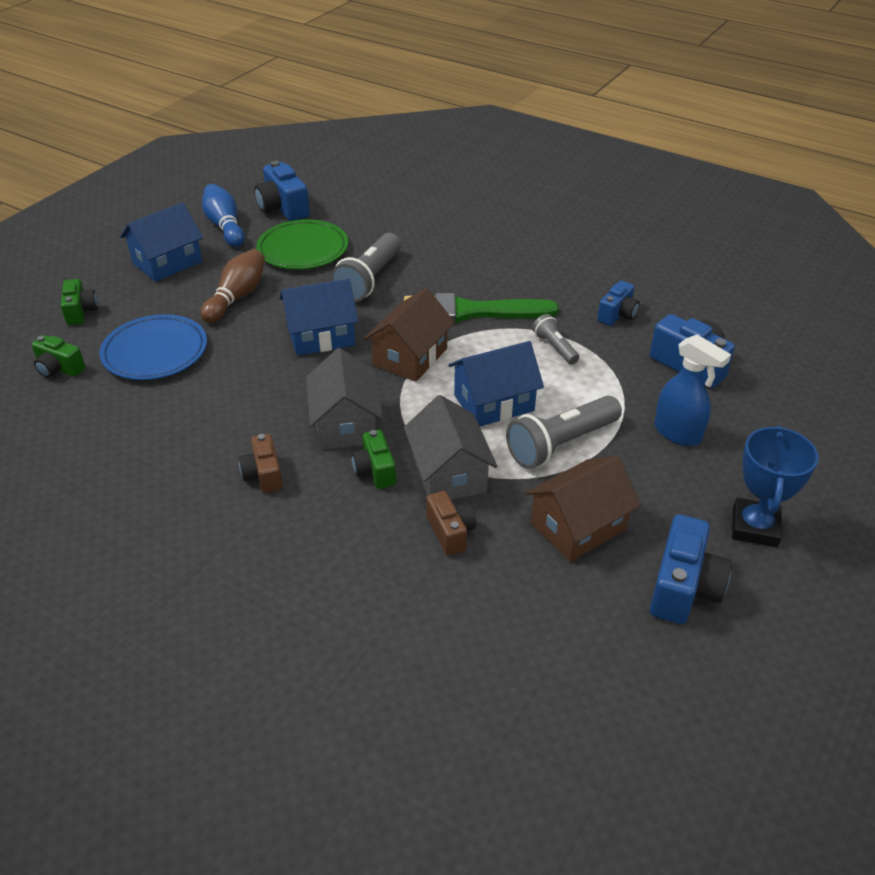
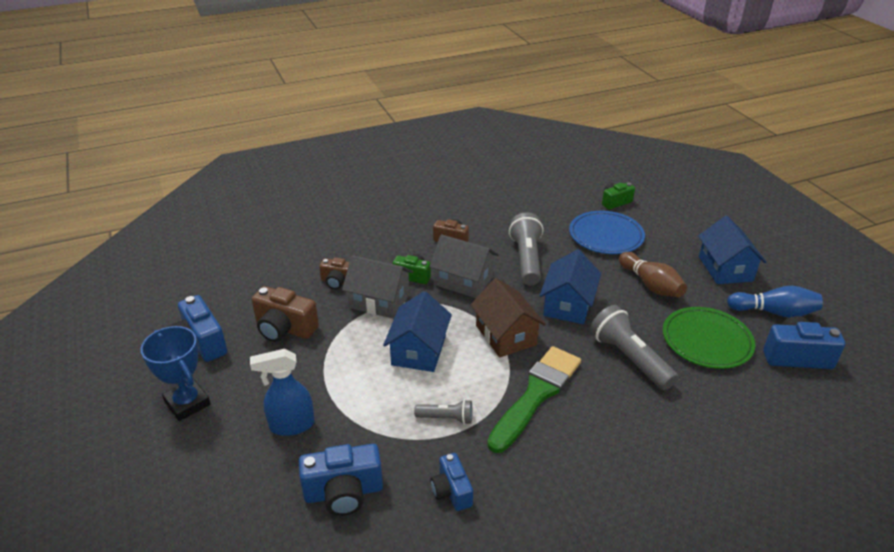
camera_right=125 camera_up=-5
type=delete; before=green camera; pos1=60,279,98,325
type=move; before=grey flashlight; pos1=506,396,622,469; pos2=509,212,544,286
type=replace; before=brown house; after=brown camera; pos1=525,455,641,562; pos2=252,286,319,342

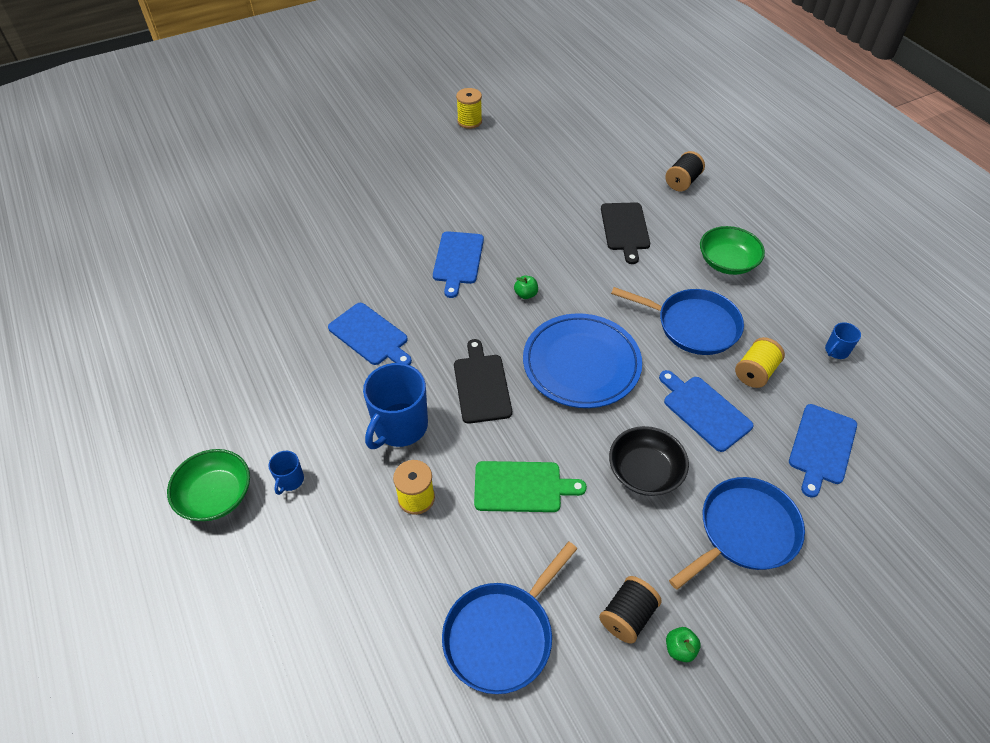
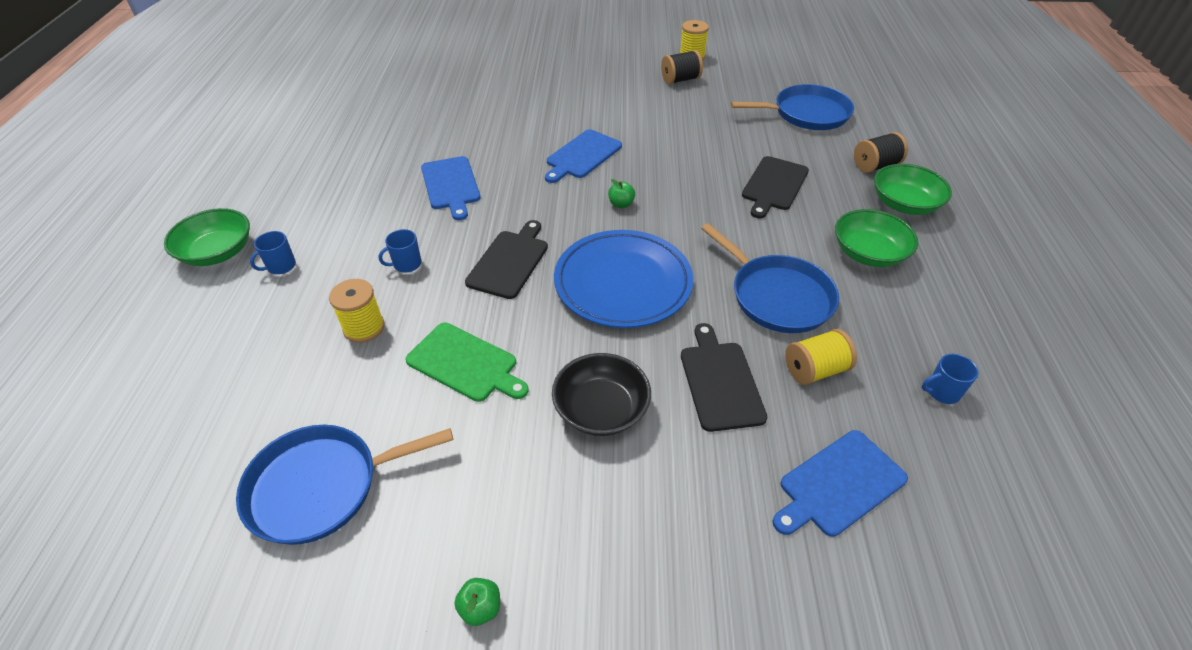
camera_right=30 camera_up=-5
type=insert; after=green bowl; pos2=874,164,952,215
type=move; before=black spool; pos1=599,576,662,644; pos2=661,50,703,84
type=move; before=blue pan; pos1=669,477,805,590; pos2=731,84,854,130
type=recolor; before=blue cutting board; after=black cutting board; pos1=659,370,753,452; pos2=681,323,768,432
type=resize; before=blue mug; pos1=363,363,428,449; pos2=379,229,421,273; scale=0.47

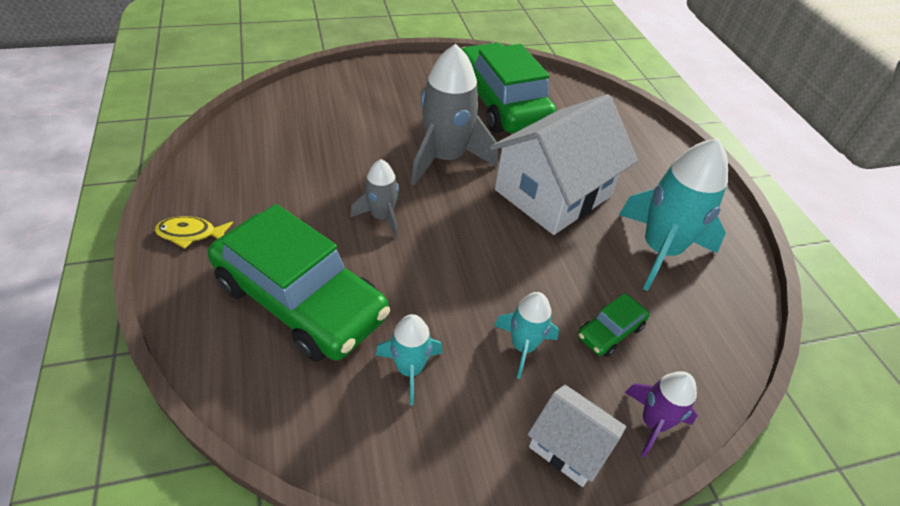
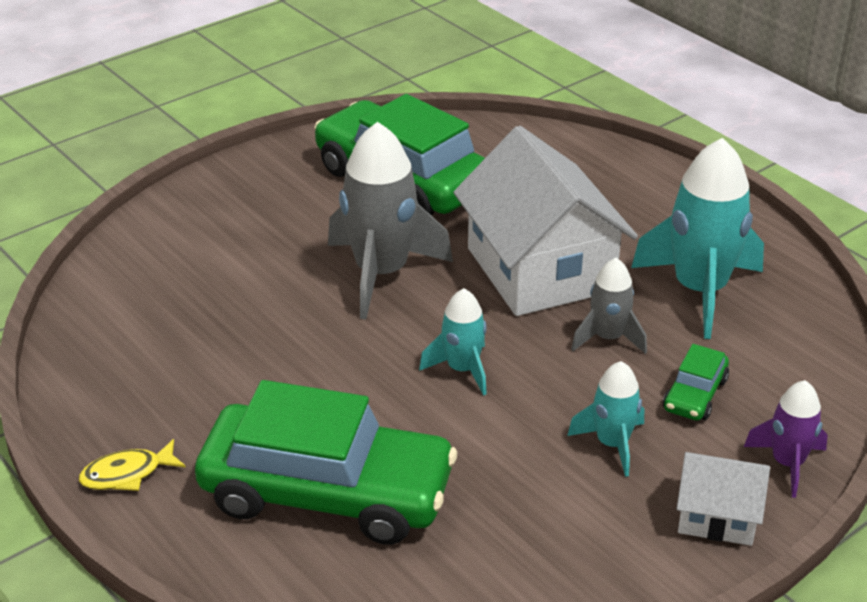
camera_right=-20 camera_up=-10
type=move; before=grey rocket; pos1=350,159,399,238; pos2=571,258,647,354
type=move; before=turquoise rocket; pos1=375,314,443,405; pos2=419,288,487,396
type=rotate; before=white house; pos1=490,94,638,235; pos2=453,126,638,316; turn=-45

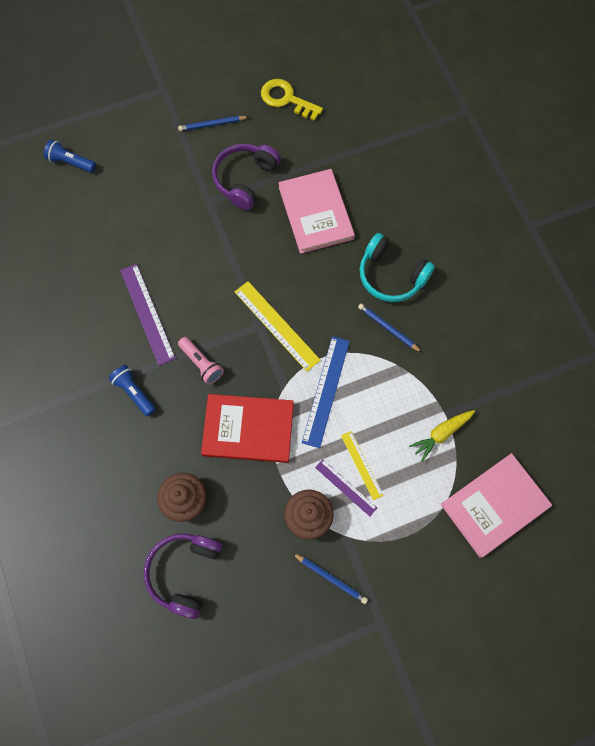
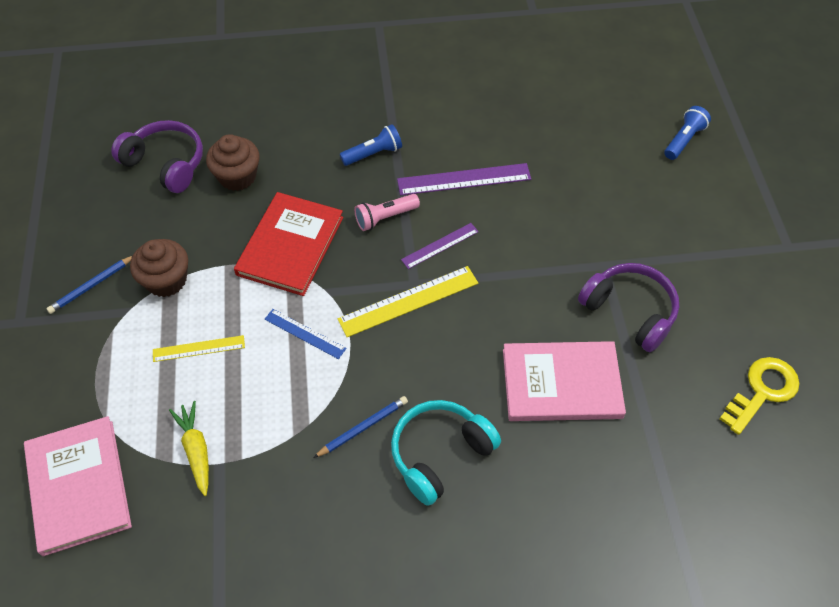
camera_right=105 camera_up=-15
type=delete; before=blue pencil; pos1=178,116,249,131
type=move; before=purple ruler; pos1=315,459,377,517; pos2=401,223,479,269
type=resize; before=blue ruler; pos1=302,336,350,448; pos2=265,309,347,359; scale=0.61

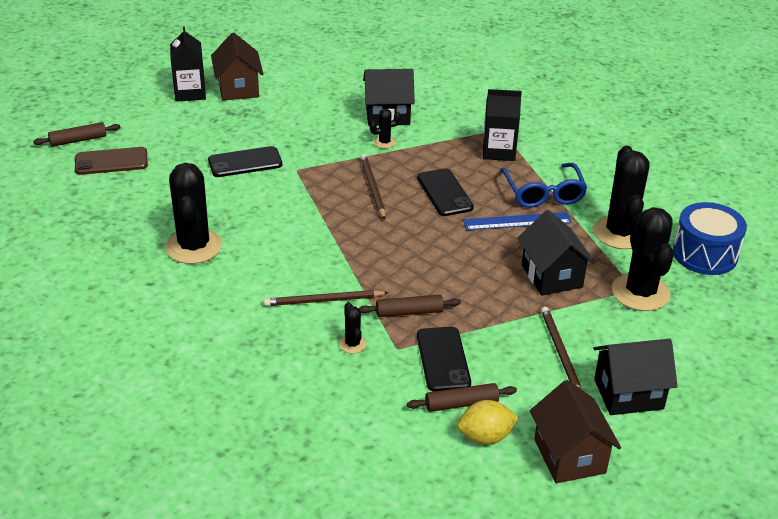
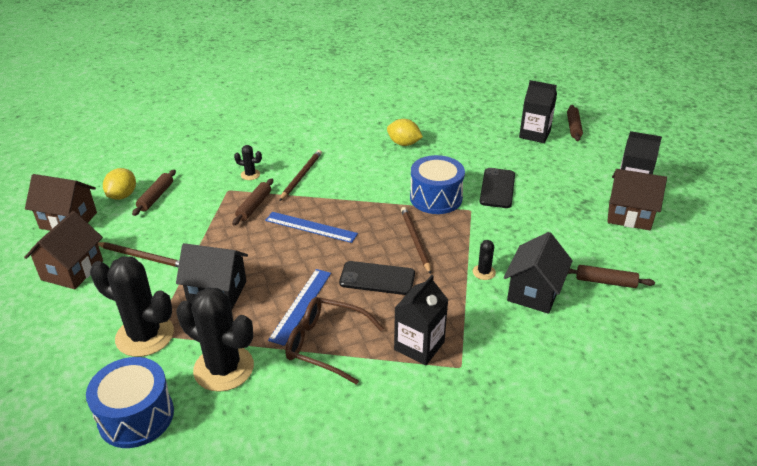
camera_right=120 camera_up=0
type=delete; before=black phone; pos1=417,327,471,391
type=insert; after=blue ruler; pos2=265,212,358,243
type=insert; after=blue drum; pos2=410,155,465,214
type=insert; after=brown rolling pin; pos2=568,265,655,288
type=replace; before=brown phone; after=black carton; pos1=75,147,148,175; pos2=519,80,557,143
type=replace; before=black cactus; after=yellow lemon; pos1=165,163,222,264; pos2=387,119,423,146
type=recolor; before=blue glasses; after=brown glasses; pos1=500,163,587,208; pos2=285,297,384,385
type=recolor; before=black house; after=brown house; pos1=593,339,678,415; pos2=24,211,103,289
type=rotate; before=brown pencil; pos1=360,154,385,220; pos2=401,207,431,274; turn=-120

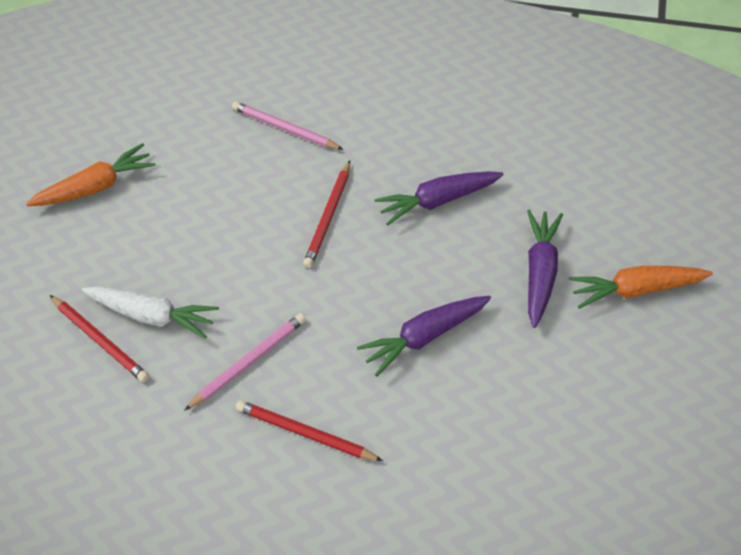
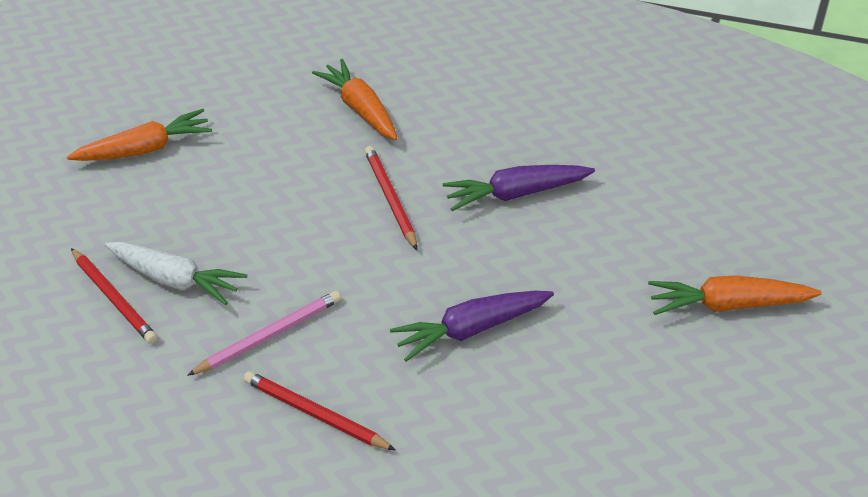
camera_right=10 camera_up=-10
type=delete; before=purple carrot; pos1=527,210,563,328
type=replace; before=pink pencil; after=orange carrot; pos1=232,102,343,150; pos2=312,59,397,140
type=rotate; before=red pencil; pos1=303,161,350,268; pos2=364,146,417,250; turn=135

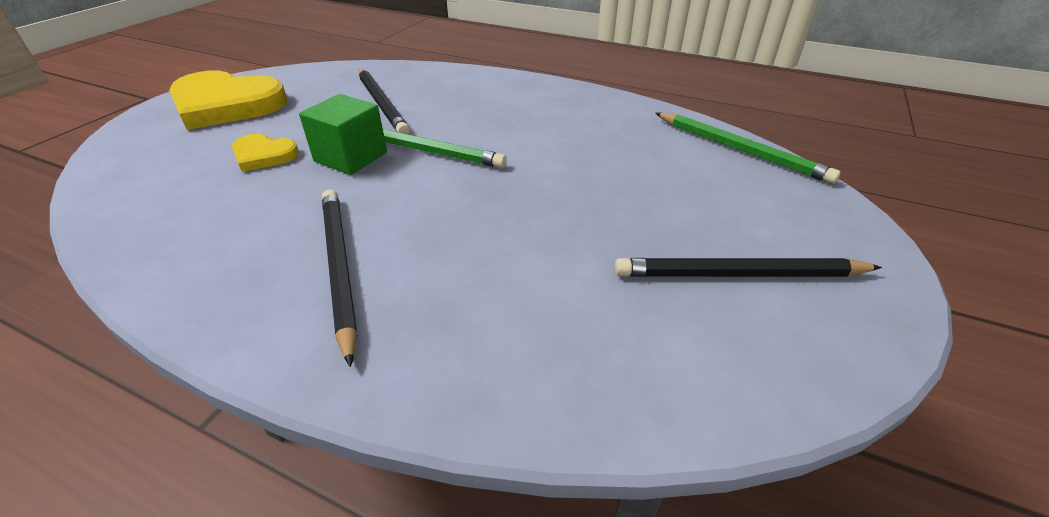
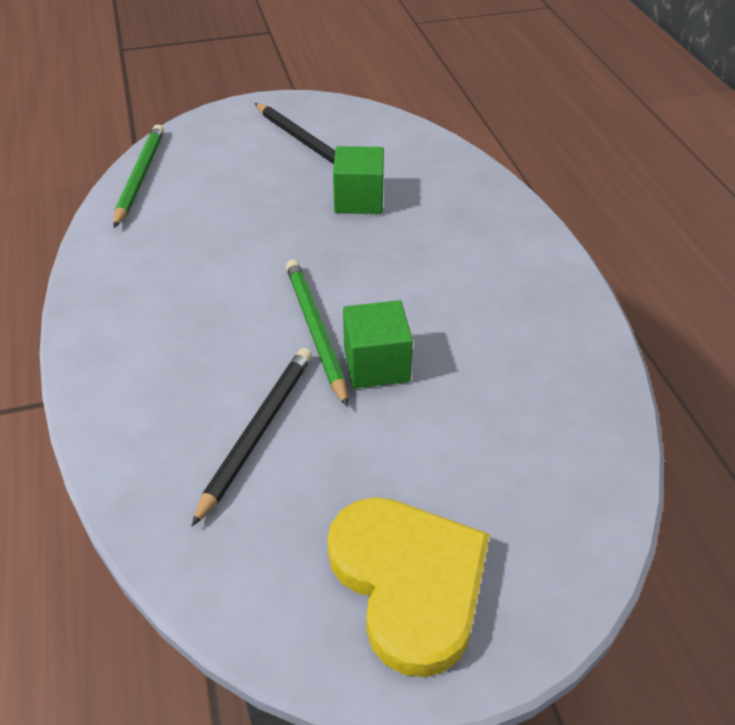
camera_right=-130 camera_up=5
type=delete; before=yellow heart; pos1=232,134,299,172
type=delete; before=black pencil; pos1=322,189,358,367
type=insert; after=green cube; pos2=333,146,384,214

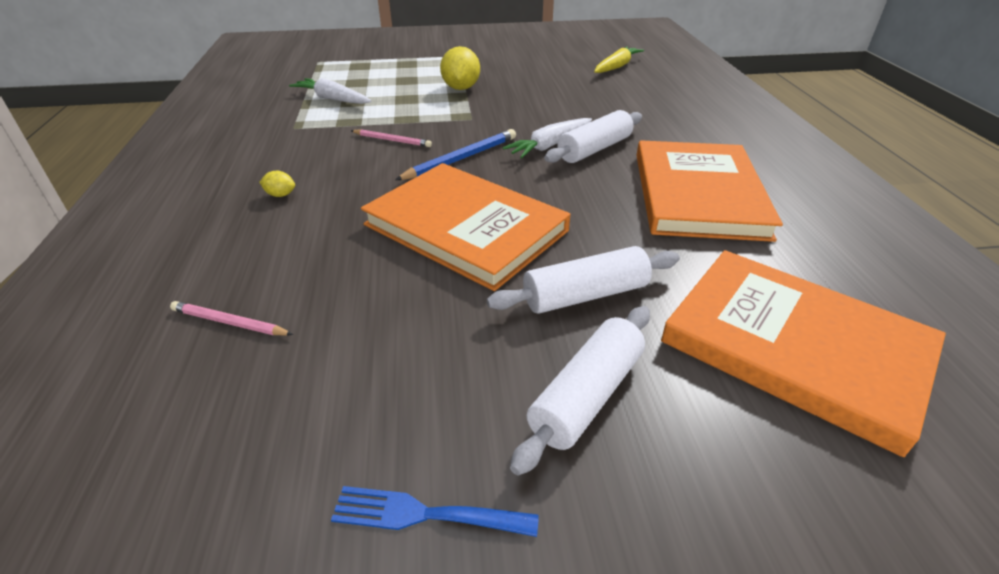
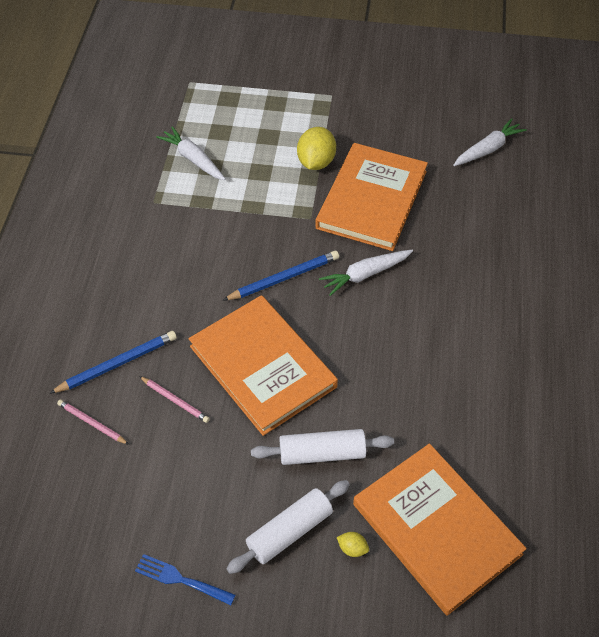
camera_right=15 camera_up=15
type=delete; before=white rolling pin; pos1=544,110,642,163
type=insert; after=blue pencil; pos2=49,331,177,394
type=move; before=yellow lemon; pos1=259,171,295,197; pos2=337,532,369,557
type=move; before=pink pencil; pos1=351,129,432,147; pos2=139,376,210,423
type=move; before=orange book; pos1=636,140,783,242; pos2=315,143,428,251
type=recolor; before=yellow carrot; after=white carrot; pos1=594,46,644,73; pos2=453,118,527,166

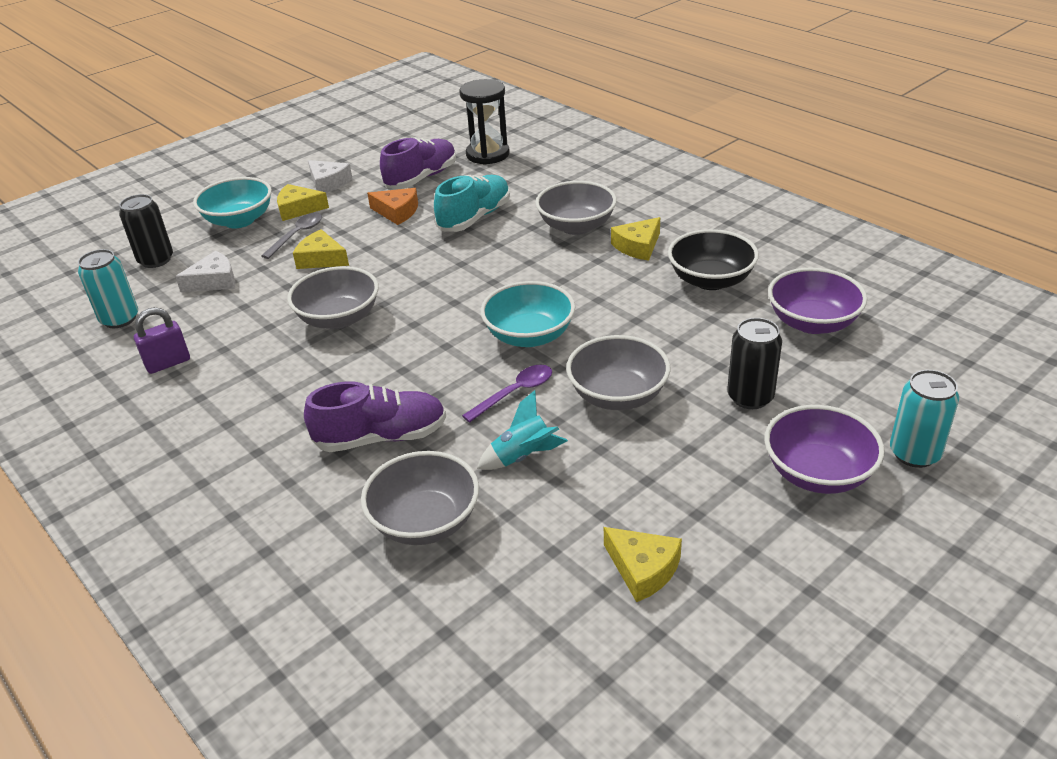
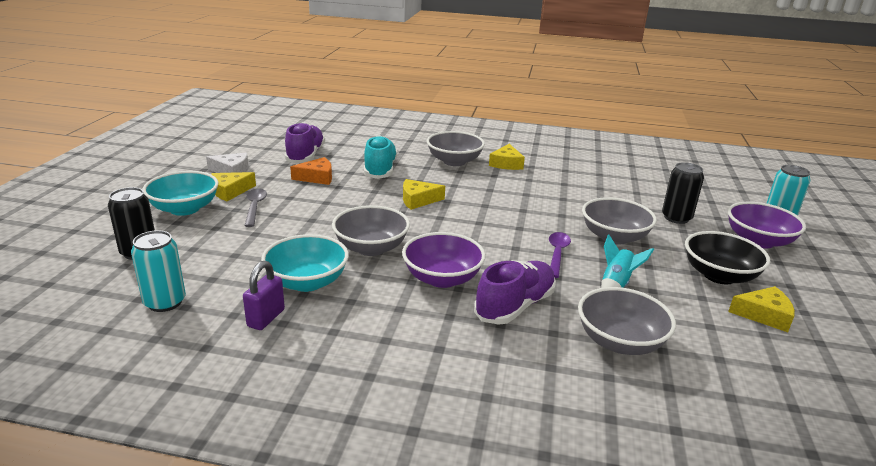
camera_right=-40 camera_up=-10
type=delete; before=white cheese; pos1=175,251,235,292
type=delete; before=black hourglass; pos1=459,79,510,165
type=move; before=yellow cheese; pos1=293,229,349,269; pos2=403,179,445,210
type=move; before=turquoise bowl; pos1=480,281,575,347; pos2=261,234,349,292
type=move; before=black bowl; pos1=668,229,759,290; pos2=685,231,771,284
type=move; before=purple bowl; pos1=768,268,867,334; pos2=402,232,486,288

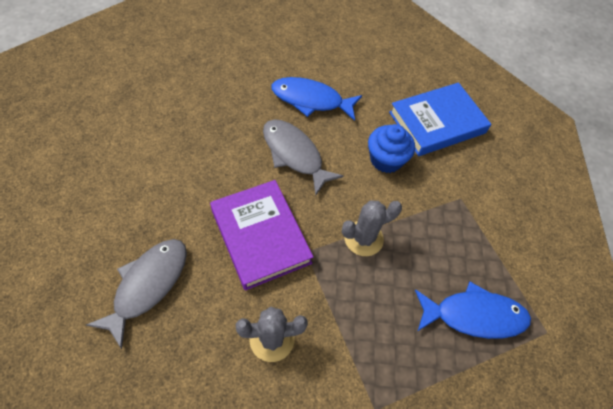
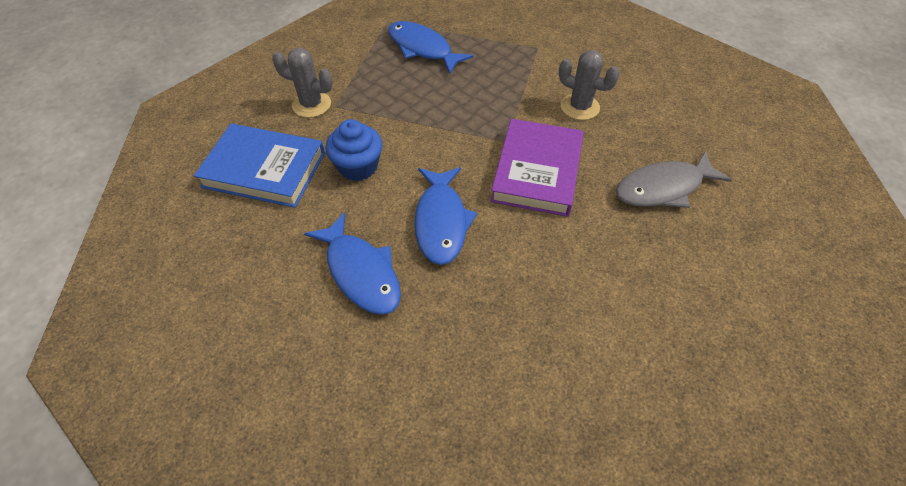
camera_right=-135 camera_up=-5
type=move; before=grey cactus; pos1=342,200,402,256; pos2=272,48,333,118
type=recolor; before=grey fish; after=blue fish; pos1=263,119,343,196; pos2=414,167,477,265

